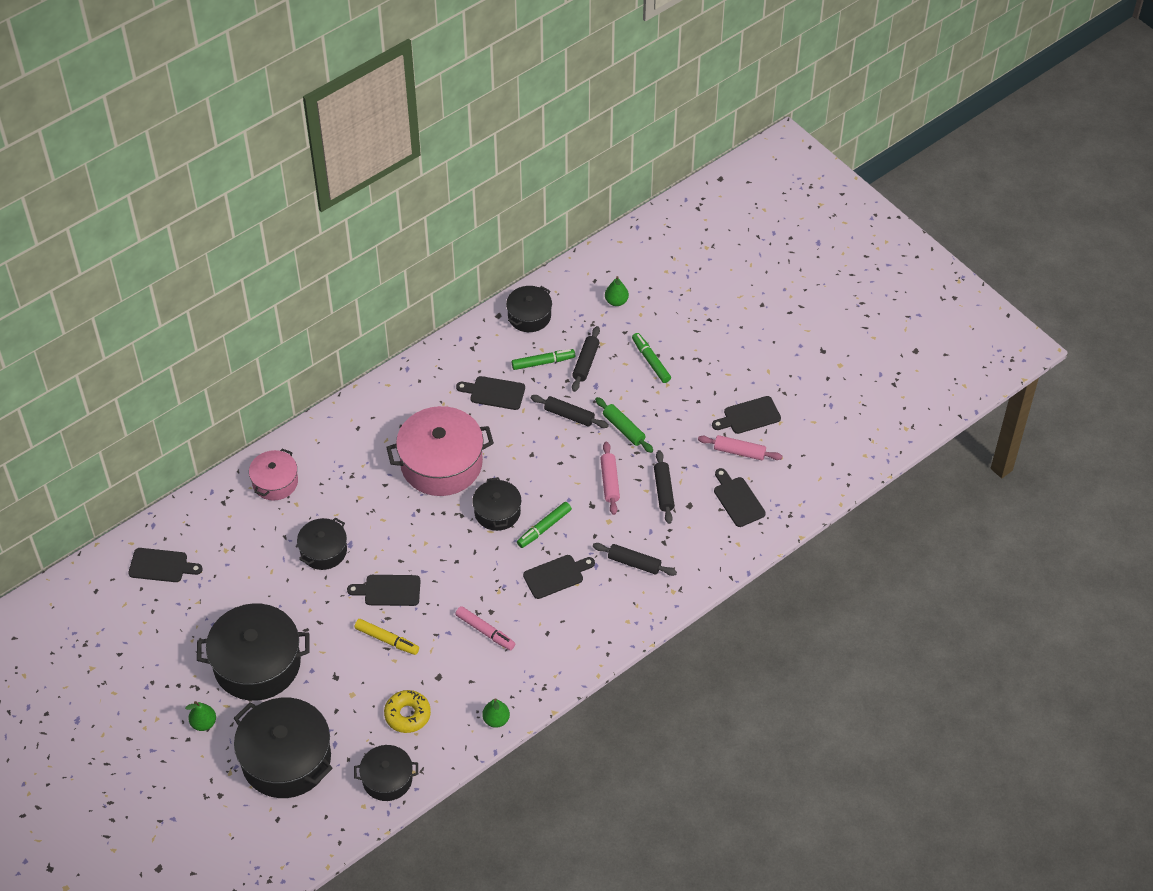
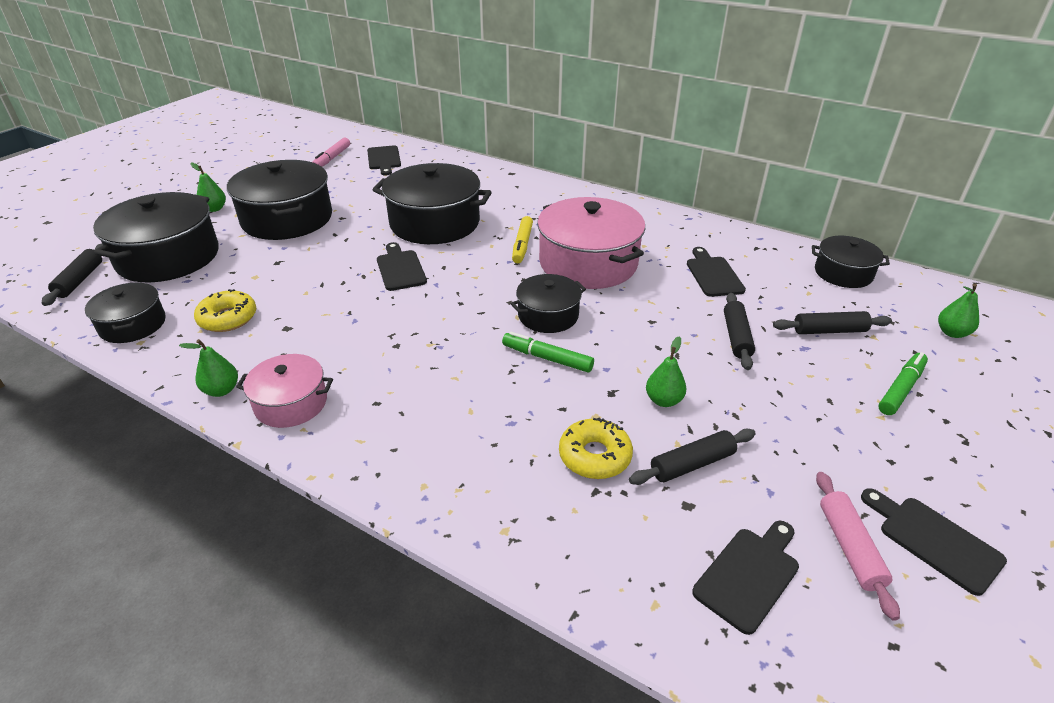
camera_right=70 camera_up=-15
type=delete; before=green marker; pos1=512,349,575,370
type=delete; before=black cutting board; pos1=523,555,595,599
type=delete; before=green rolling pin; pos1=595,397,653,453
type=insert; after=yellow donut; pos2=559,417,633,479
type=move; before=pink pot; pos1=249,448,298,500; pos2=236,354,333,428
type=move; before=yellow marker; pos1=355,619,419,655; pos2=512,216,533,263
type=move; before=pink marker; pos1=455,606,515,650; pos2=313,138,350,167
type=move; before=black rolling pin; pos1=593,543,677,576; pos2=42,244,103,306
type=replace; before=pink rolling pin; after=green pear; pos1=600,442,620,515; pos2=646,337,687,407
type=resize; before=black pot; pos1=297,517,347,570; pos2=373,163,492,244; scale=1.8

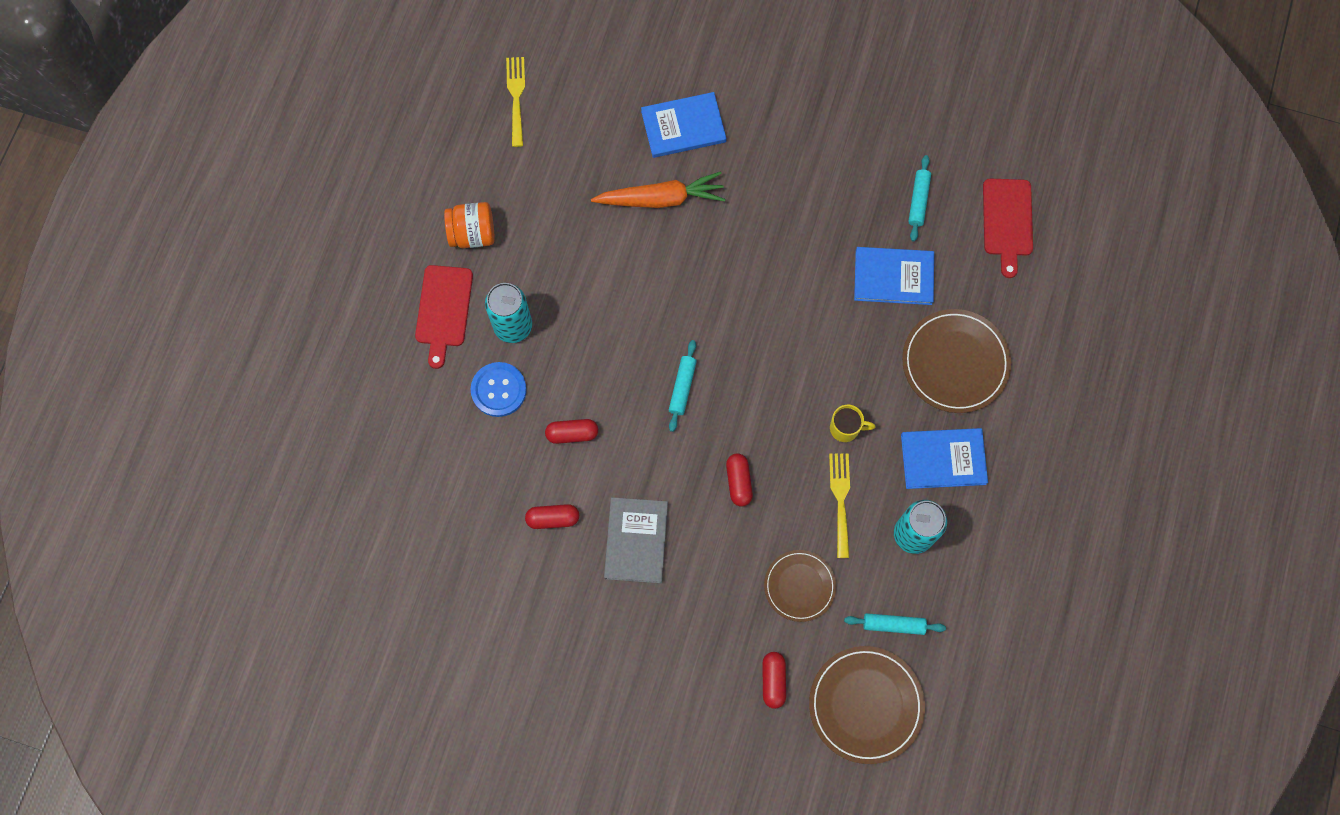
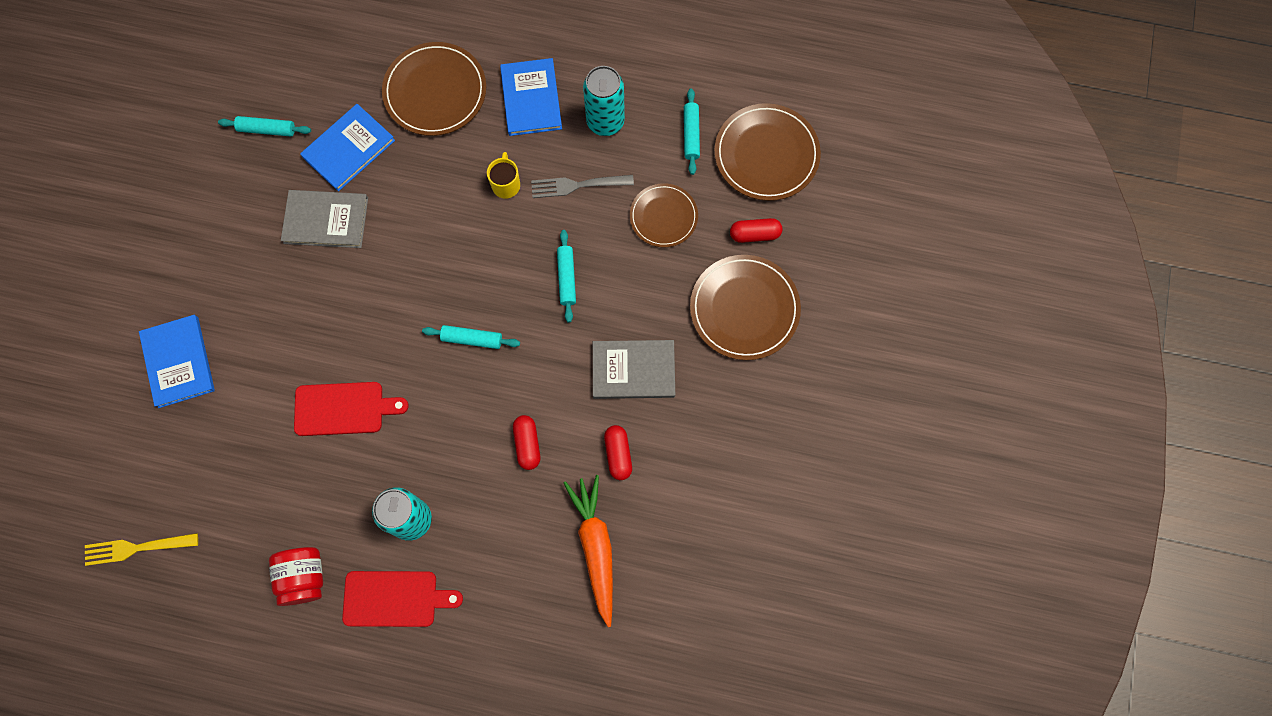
camera_right=-95 camera_up=0
type=delete; before=blue button; pos1=471,362,527,417
type=insert; after=grey book; pos2=281,190,368,248
type=insert; after=brown plate; pos2=690,255,801,360
type=move; before=orange carrot; pos1=591,171,725,208; pos2=564,475,613,627
type=move; before=red cutting board; pos1=983,179,1033,278; pos2=294,382,409,436
type=replace; before=red capsule; after=turquoise rolling pin; pos1=726,453,753,507; pos2=557,230,576,323
type=recolor; before=orange jar; after=red jar; pos1=444,202,495,248; pos2=269,547,323,606
type=recolor; before=yellow fork; after=grey fork; pos1=829,453,850,558; pos2=531,175,634,198
type=rotate; before=blue book; pos1=854,247,934,305; pos2=300,104,395,191; turn=45

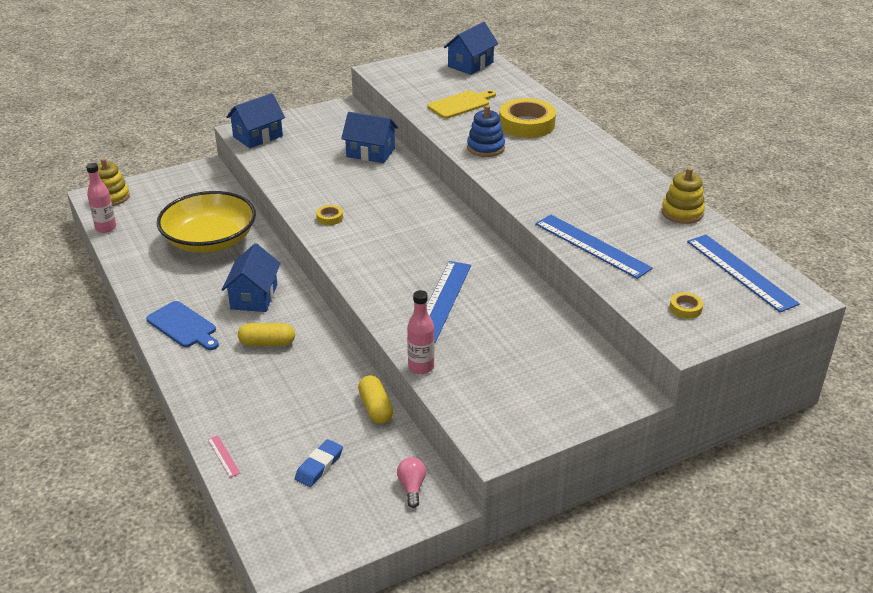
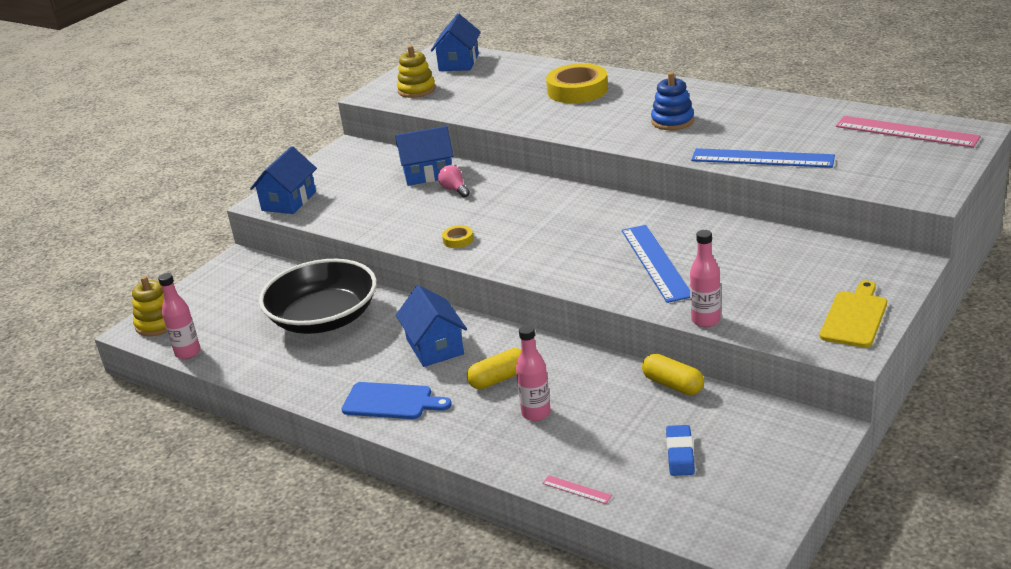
camera_right=-25 camera_up=-5
type=delete; before=yellow tape; pos1=670,292,703,319
type=insert; after=pink bottle; pos2=516,325,551,421
type=move; before=pink light bulb; pos1=397,457,426,508; pos2=438,165,470,198
type=move; before=yellow cutting board; pos1=428,90,496,119; pos2=820,280,887,348
type=move; before=blue stacking toy; pos1=467,105,505,157; pos2=651,72,694,130
type=move; before=yellow stacking toy; pos1=661,167,705,224; pos2=397,45,436,98
type=recolor; before=yellow bowl; after=black bowl; pos1=157,191,256,253; pos2=259,259,377,334
type=recolor; before=blue ruler; after=pink ruler; pos1=687,235,800,312; pos2=836,116,981,148

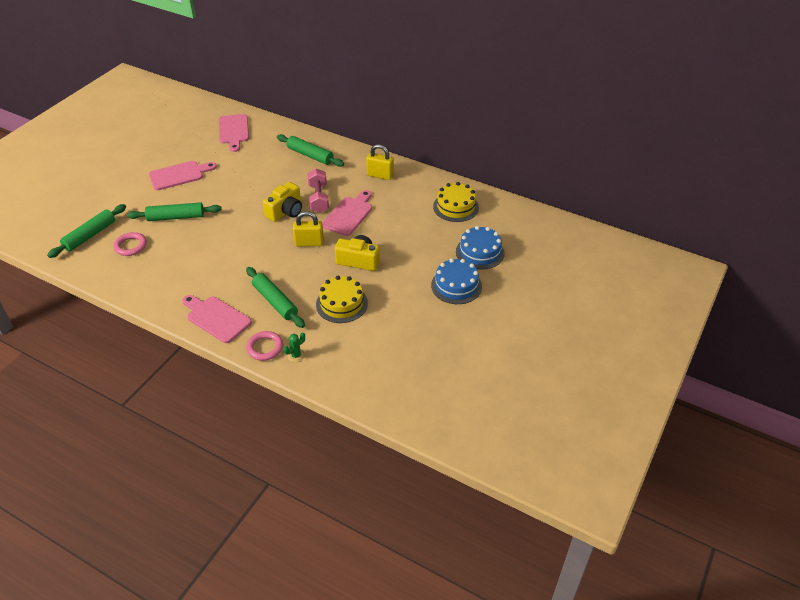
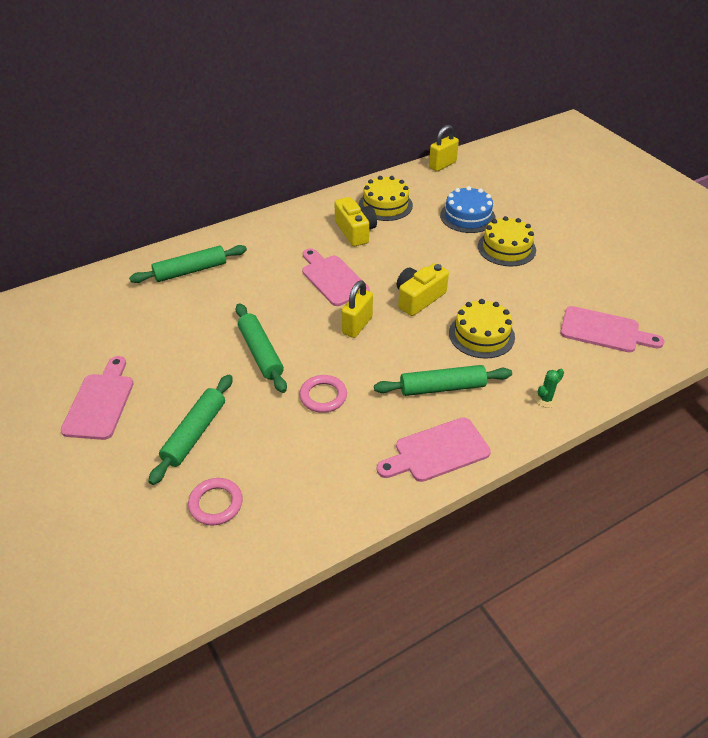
camera_right=-60 camera_up=0
type=delete; before=pink dumbbell; pos1=307,168,329,213
type=move; before=green rolling pin; pos1=47,204,126,258; pos2=236,303,287,393
type=move; before=pink cutting board; pos1=219,114,249,152; pos2=560,306,664,352
type=move; before=pink ring; pos1=246,331,283,361; pos2=299,375,347,413
type=move; before=yellow camera; pos1=263,182,302,222; pos2=335,197,377,247
type=move; before=yellow padlock; pos1=366,144,394,180; pos2=429,125,459,171
type=recolor; before=blue cake; after=yellow cake; pos1=431,258,482,304; pos2=478,216,536,266
type=rotate; before=green cactus; pos1=283,333,305,362; pos2=535,369,564,408; turn=60

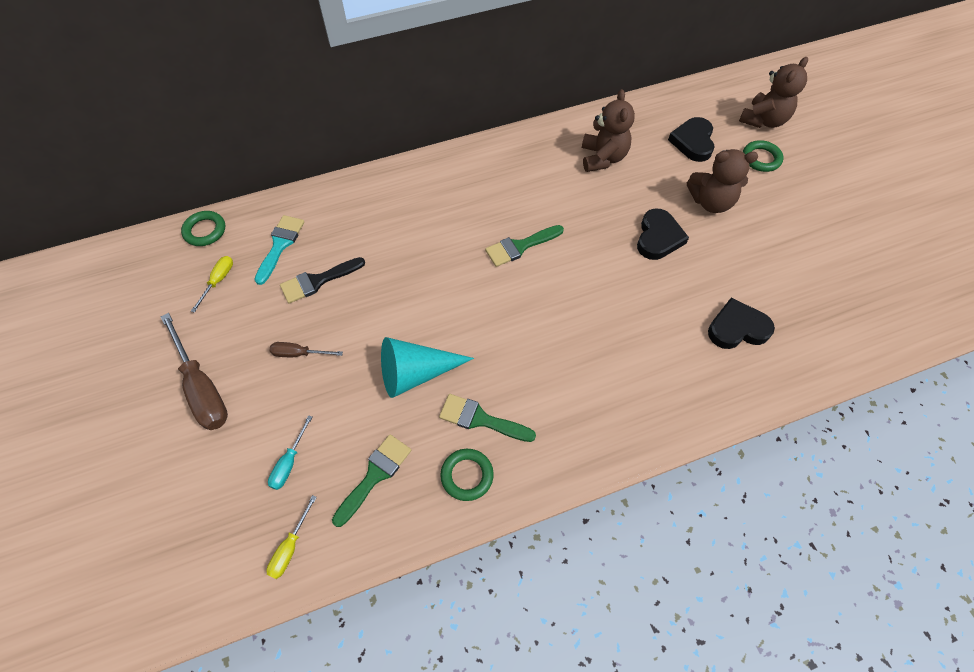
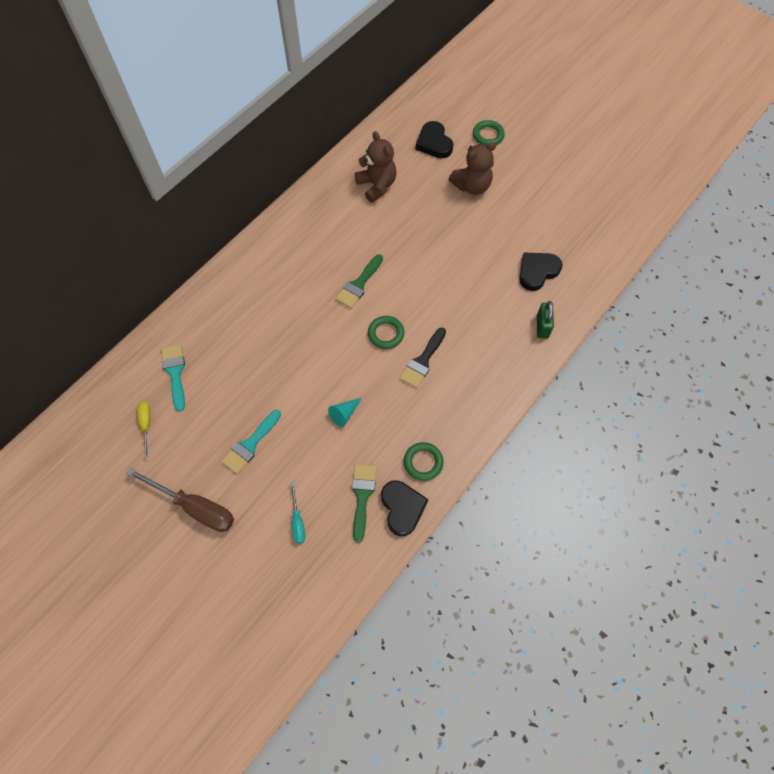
camera_right=-30 camera_up=5
type=delete; before=yellow screwdriver; pos1=266,495,317,579
type=delete; before=green brush; pos1=439,394,536,442
type=delete; before=brown teddy bear; pos1=739,57,808,128
type=insert; after=green padlock; pos2=537,301,554,339
type=move; before=green ring; pos1=181,211,225,246; pos2=368,316,404,349
type=move; before=black brush; pos1=280,257,365,304; pos2=400,328,446,388
type=move; before=black heart; pos1=637,208,689,260; pos2=381,480,428,536
type=replace; before=brown screwdriver; after=turquoise brush; pos1=270,342,343,357; pos2=221,410,281,474
type=resize; before=turquoise cone; pos1=381,337,474,398; pos2=328,398,362,427; scale=0.52

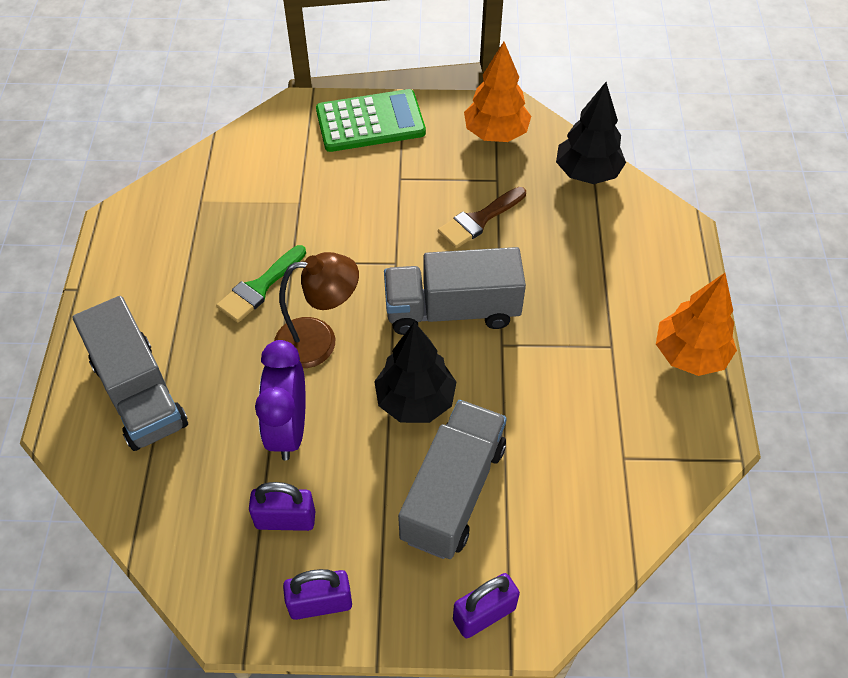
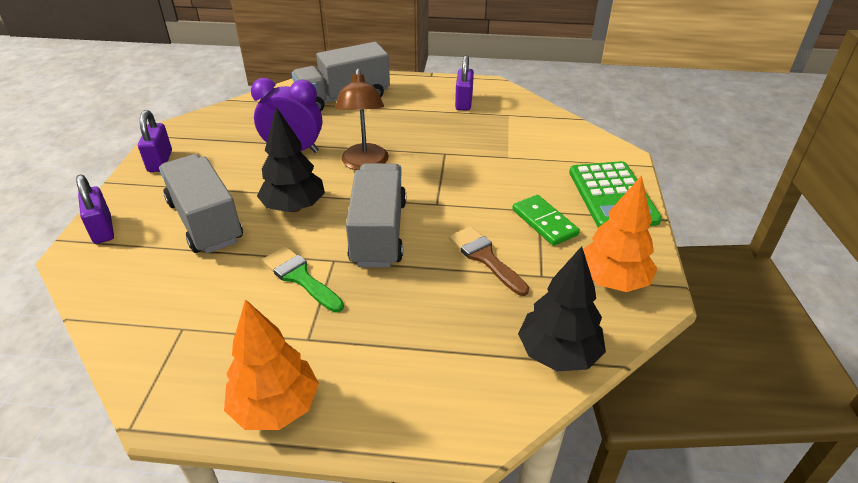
camera_right=95 camera_up=-15
type=insert; after=green domino; pos2=512,195,580,246
type=move; before=green brush; pos1=217,245,306,323; pos2=262,246,344,313
type=move; before=purple padlock; pos1=249,482,315,531; pos2=455,55,474,111
type=rotate; before=grey truck; pos1=398,400,507,559; pos2=159,154,243,254; turn=-150

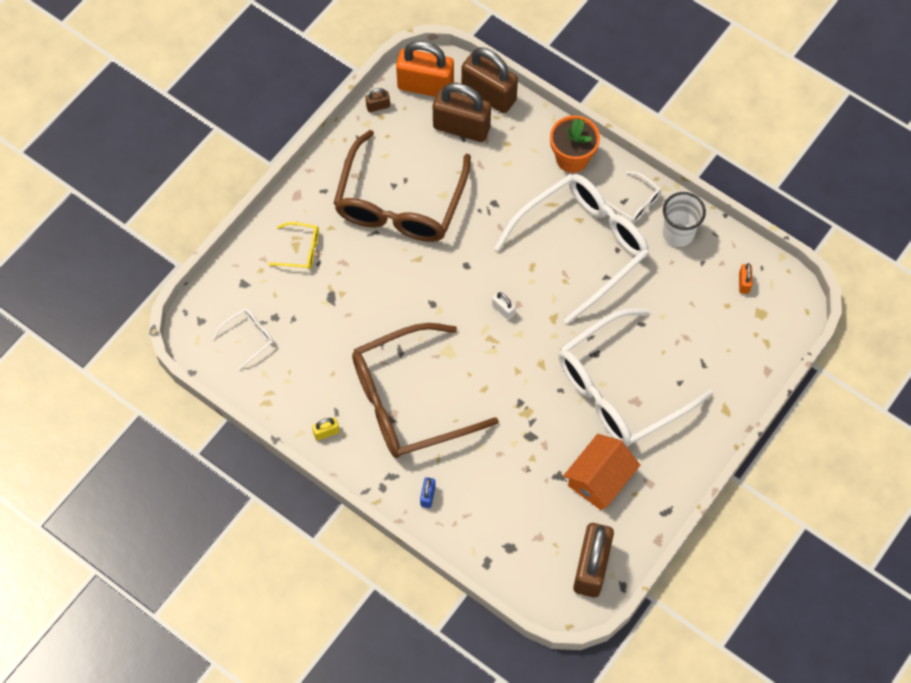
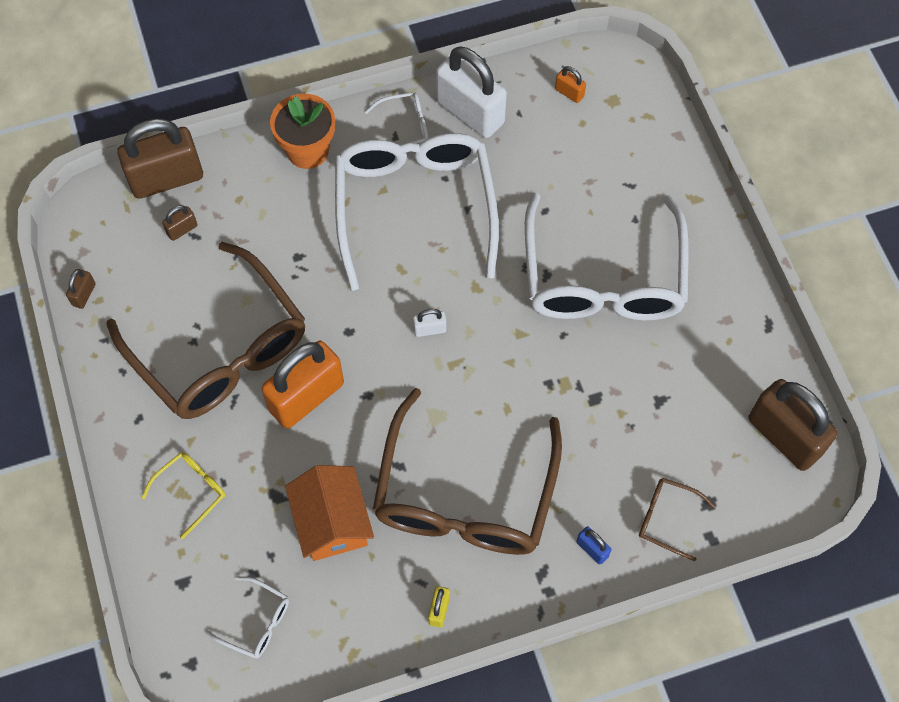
camera_right=-55 camera_up=0
type=insert; after=brown glasses; pos2=639,478,715,561
type=move; before=orange padlock; pos1=396,41,454,97; pos2=261,341,344,429
type=move; before=orange house; pos1=563,434,640,511; pos2=285,465,374,561
type=replace; before=white cup; after=white padlock; pos1=663,192,706,247; pos2=436,47,507,138
type=rotate; before=white glasses; pos1=213,308,274,370; pos2=205,576,289,659; turn=120
type=resize; before=brown padlock; pos1=433,83,491,142; pos2=162,205,198,241; scale=0.42

